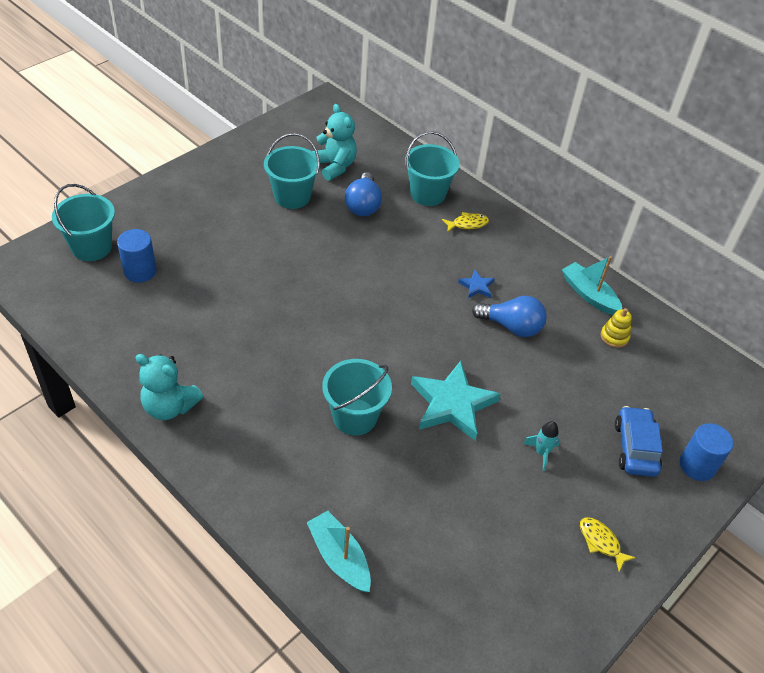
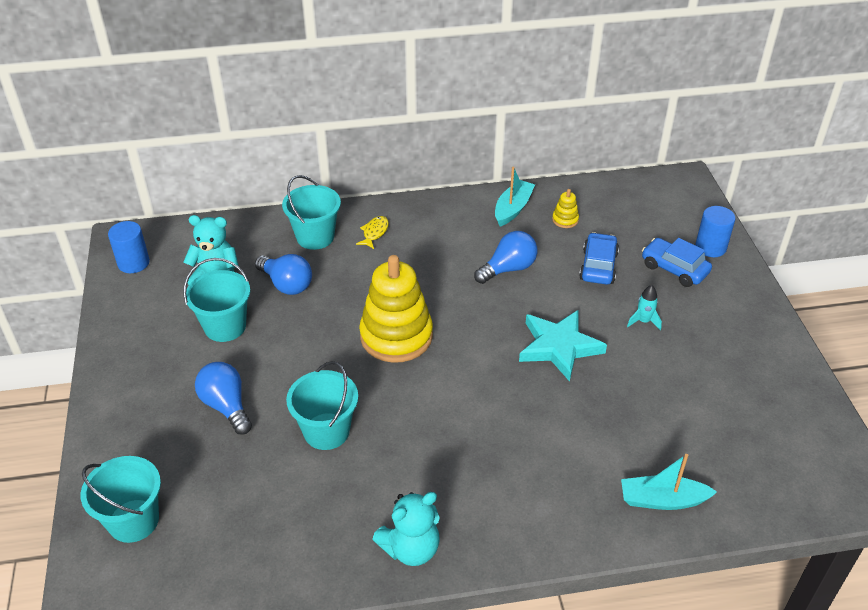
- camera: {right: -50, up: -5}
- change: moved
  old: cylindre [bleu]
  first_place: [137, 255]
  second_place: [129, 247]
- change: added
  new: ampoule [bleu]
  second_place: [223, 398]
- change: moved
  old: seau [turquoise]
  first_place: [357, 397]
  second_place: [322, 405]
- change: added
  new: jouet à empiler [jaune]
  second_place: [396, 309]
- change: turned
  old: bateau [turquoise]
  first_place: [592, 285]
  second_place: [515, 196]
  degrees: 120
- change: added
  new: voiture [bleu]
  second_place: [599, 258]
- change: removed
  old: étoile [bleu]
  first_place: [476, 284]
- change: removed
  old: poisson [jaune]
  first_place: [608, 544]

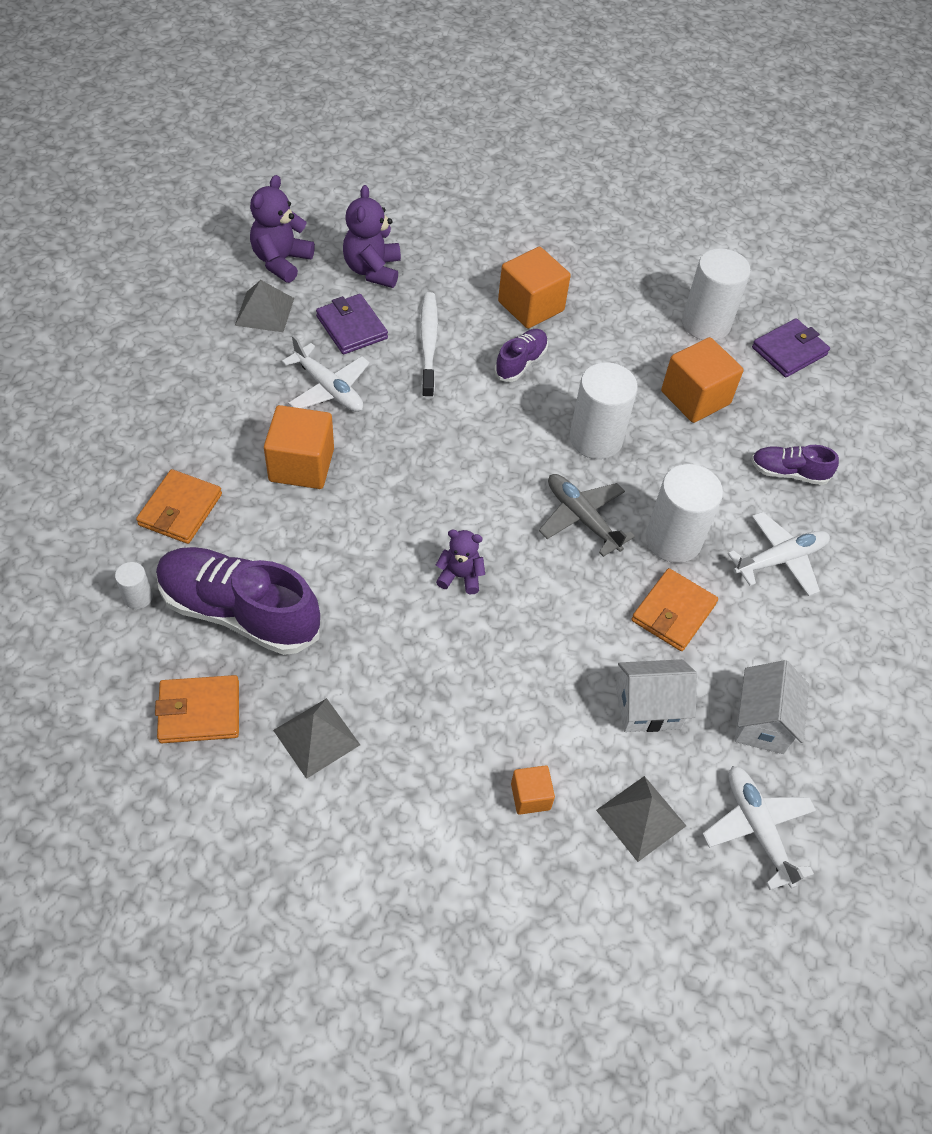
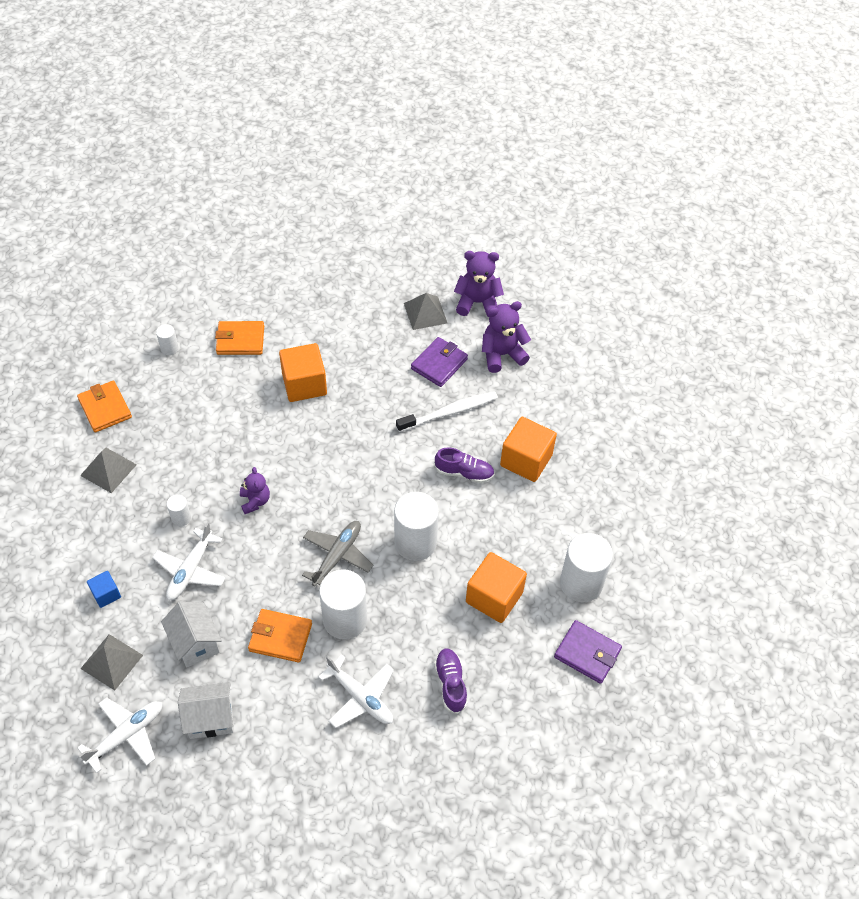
- camera: {right: 70, up: 0}
- change: recoloured
  old: cube [orange]
  new: cube [bleu]
  first_place: [533, 790]
  second_place: [104, 589]
- change: moved
  old: avion [blanc]
  first_place: [326, 373]
  second_place: [189, 561]
- change: added
  new: cylindre [blanc]
  second_place: [179, 510]
- change: removed
  old: chaussure [violet]
  first_place: [238, 601]

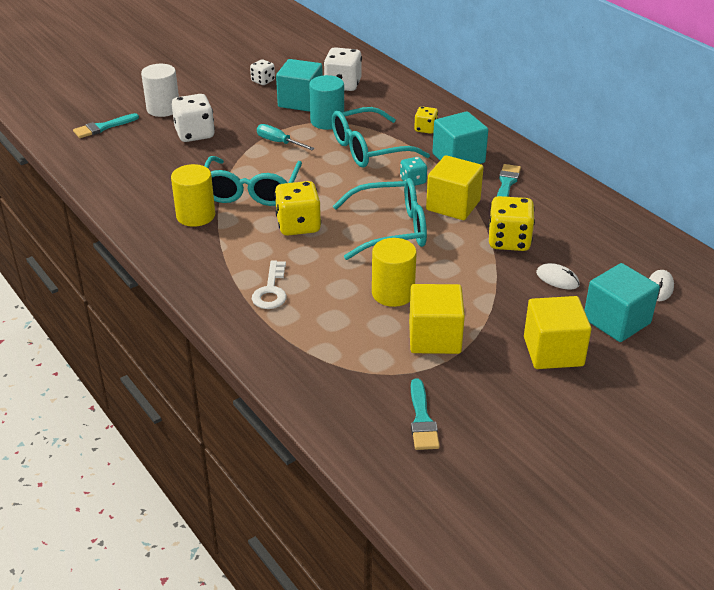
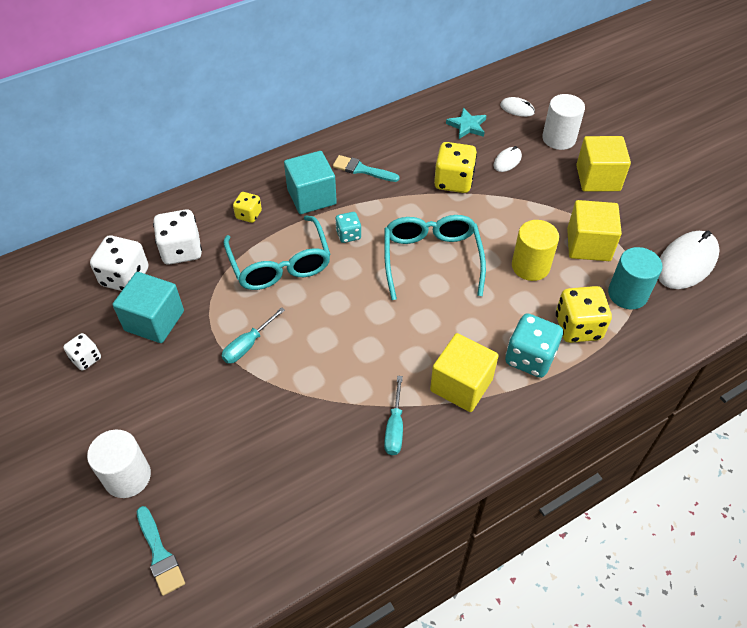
- camera: {right: -85, up: 15}
- change: moved
  old: dé [blanc]
  first_place: [193, 118]
  second_place: [177, 237]
- change: replaced
  old: cylindre [jaune]
  new: tournevis [turquoise]
  first_place: [193, 195]
  second_place: [393, 415]
- change: moved
  old: cube [jaune]
  first_place: [455, 187]
  second_place: [464, 372]
- change: added
  new: étoile [turquoise]
  second_place: [466, 123]
- change: replaced
  old: clé [blanc]
  new: dé [turquoise]
  first_place: [269, 284]
  second_place: [534, 345]
- change: replaced
  old: cube [turquoise]
  new: cylindre [blanc]
  first_place: [622, 302]
  second_place: [563, 122]
- change: moved
  old: dé [jaune]
  first_place: [298, 208]
  second_place: [584, 314]
- change: moved
  old: cylindre [turquoise]
  first_place: [326, 102]
  second_place: [635, 278]
- change: replaced
  old: pinceau [turquoise]
  new: souris [blanc]
  first_place: [425, 414]
  second_place: [689, 260]
- change: removed
  old: lunettes [turquoise]
  first_place: [253, 181]

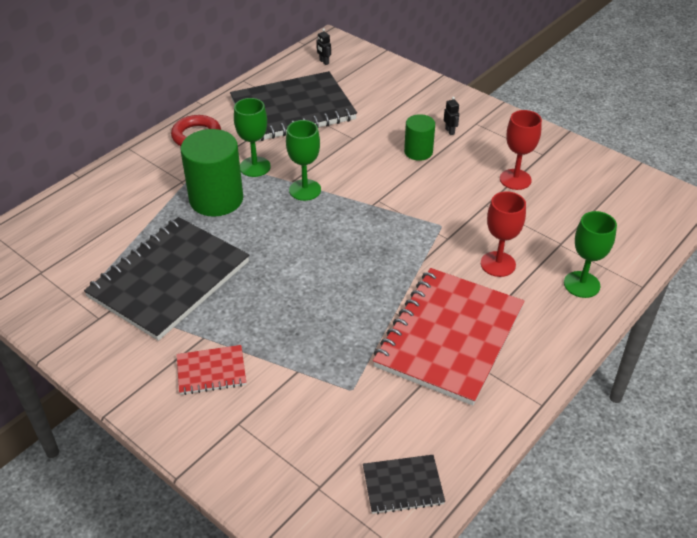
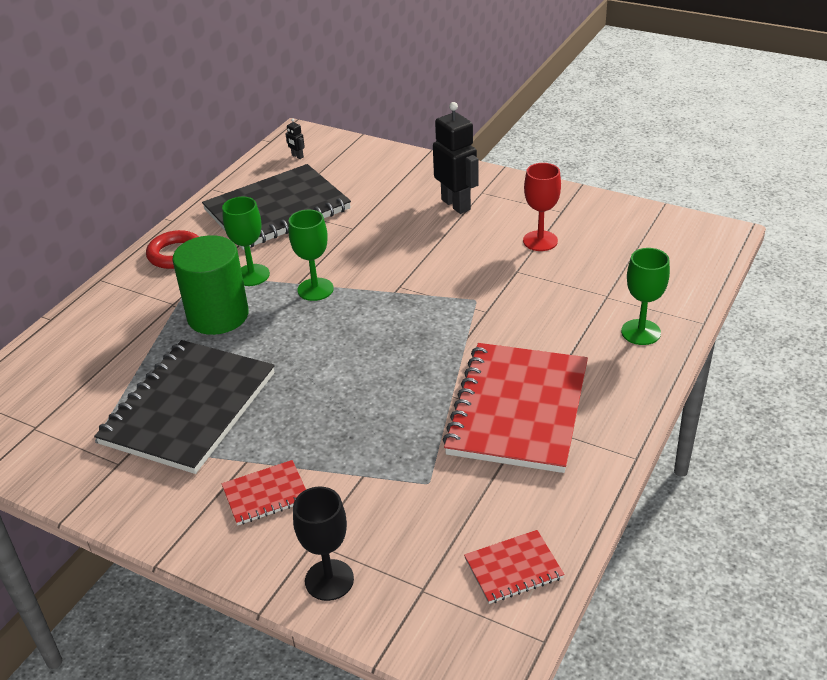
- camera: {right: -10, up: -5}
- change: added
  new: verre à pied [noir]
  second_place: [323, 543]
- change: resized
  old: robot [noir]
  first_place: [451, 116]
  second_place: [456, 158]
  factor: 2.47
- change: recoloured
  old: carnet [noir]
  new: carnet [rouge]
  first_place: [404, 484]
  second_place: [514, 567]
- change: removed
  old: cylindre [vert]
  first_place: [419, 137]
- change: removed
  old: verre à pied [rouge]
  first_place: [503, 234]

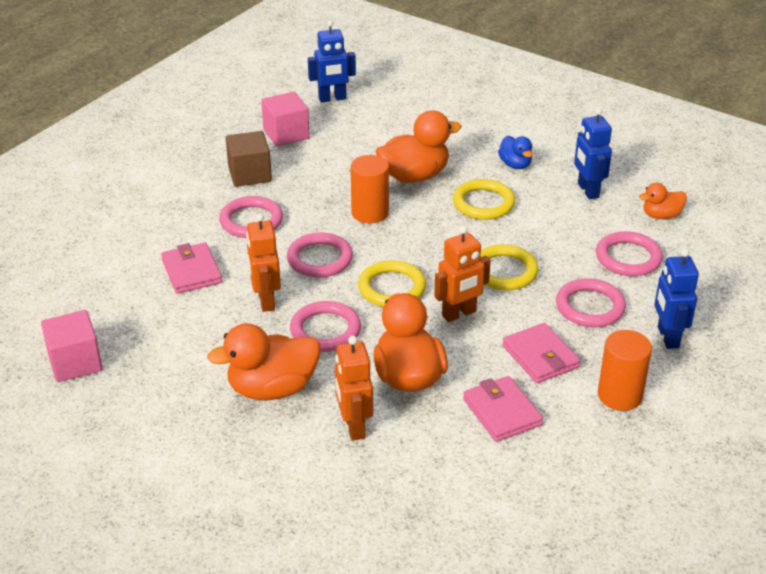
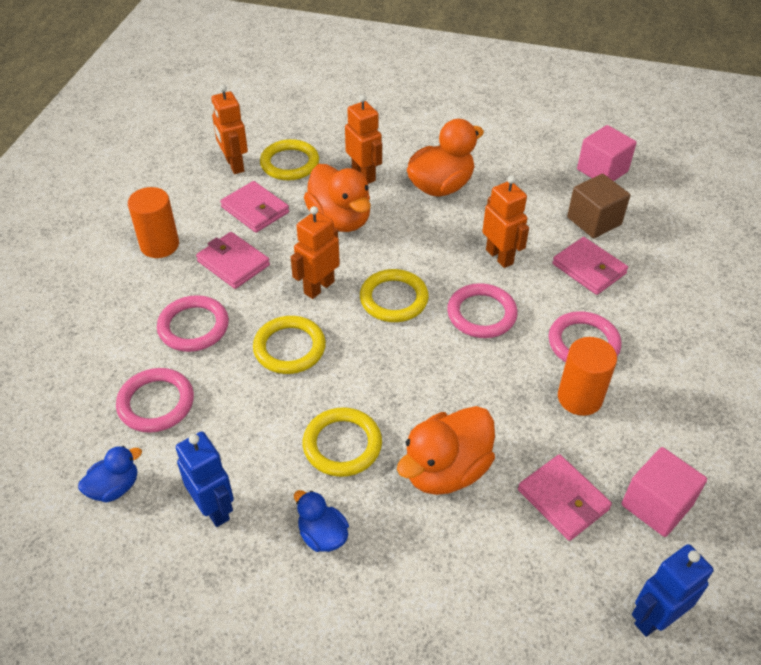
- camera: {right: 160, up: 10}
- change: recoloured
  old: canard [orange]
  new: canard [bleu]
  first_place: [663, 201]
  second_place: [110, 474]
- change: added
  new: robot [orange]
  second_place: [229, 129]
- change: added
  new: anneau [jaune]
  second_place: [289, 159]
- change: added
  new: portefeuille [rose]
  second_place: [565, 497]
- change: moved
  old: cylindre [orange]
  first_place: [370, 189]
  second_place: [587, 376]
- change: moved
  old: cube [marron]
  first_place: [249, 159]
  second_place: [598, 206]
- change: removed
  old: anneau [rose]
  first_place: [325, 326]
- change: removed
  old: robot [bleu]
  first_place: [676, 299]

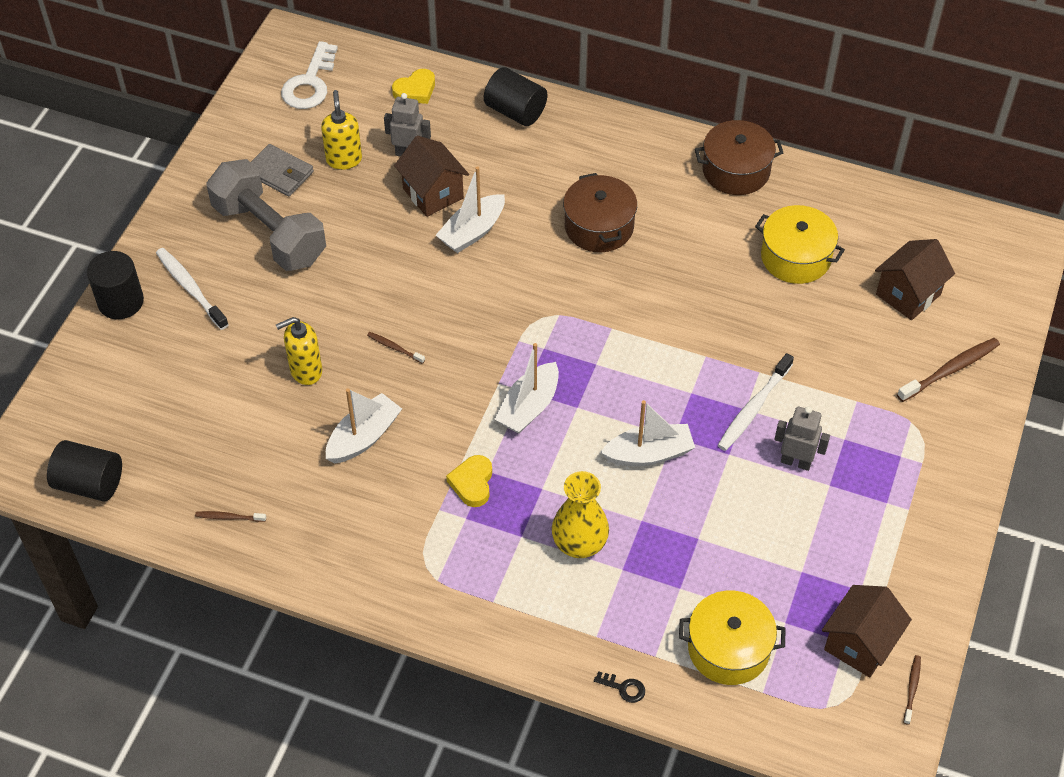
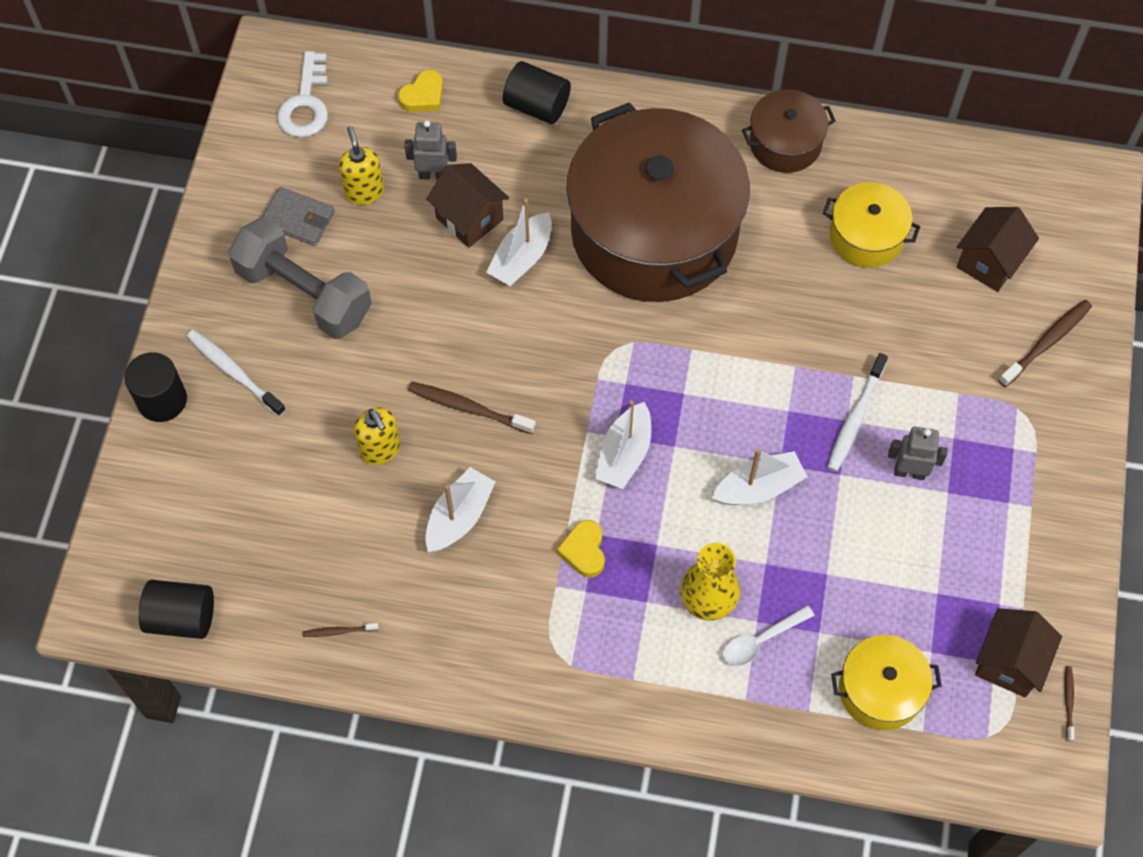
- camera: {right: -10, up: 10}
- change: turned
  old: distributeur de savon [jaune]
  first_place: [299, 351]
  second_place: [377, 436]
  degrees: -90
- change: resized
  old: brosse à dents [marron]
  first_place: [396, 348]
  second_place: [472, 408]
  factor: 1.89
- change: resized
  old: marmite [marron]
  first_place: [600, 212]
  second_place: [658, 202]
  factor: 2.24
- change: added
  new: cuillère [blanc]
  second_place: [768, 635]
- change: removed
  old: clé [noir]
  first_place: [619, 687]

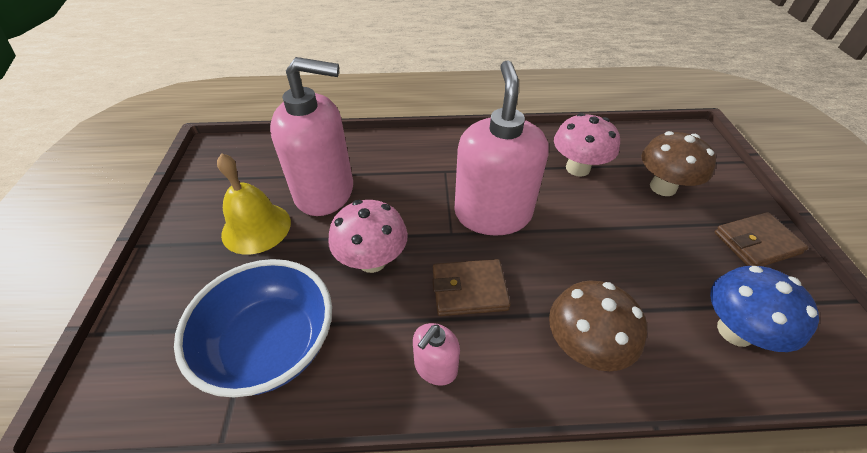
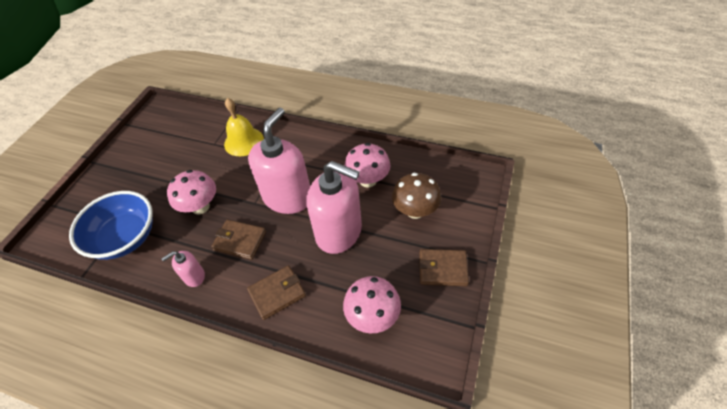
- camera: {right: 25, up: 5}
- change: moved
  old: cloche [jaune]
  first_place: [254, 204]
  second_place: [244, 127]
- change: replaced
  old: champignon [marron]
  new: portefeuille [marron]
  first_place: [598, 325]
  second_place: [276, 292]
- change: moved
  old: distributeur de savon [rose]
  first_place: [311, 136]
  second_place: [334, 207]
- change: recoloured
  old: champignon [bleu]
  new: champignon [rose]
  first_place: [764, 309]
  second_place: [372, 304]

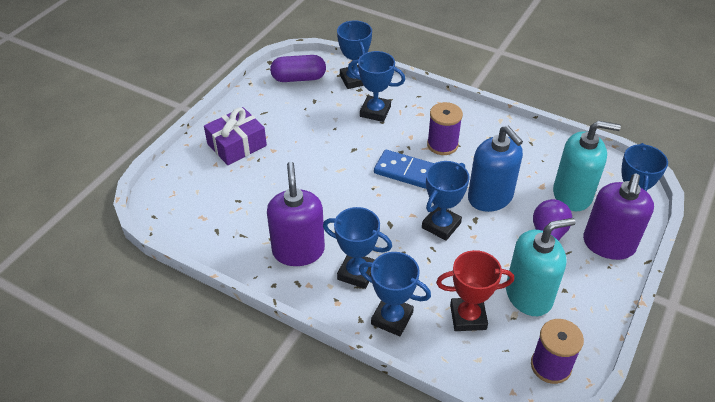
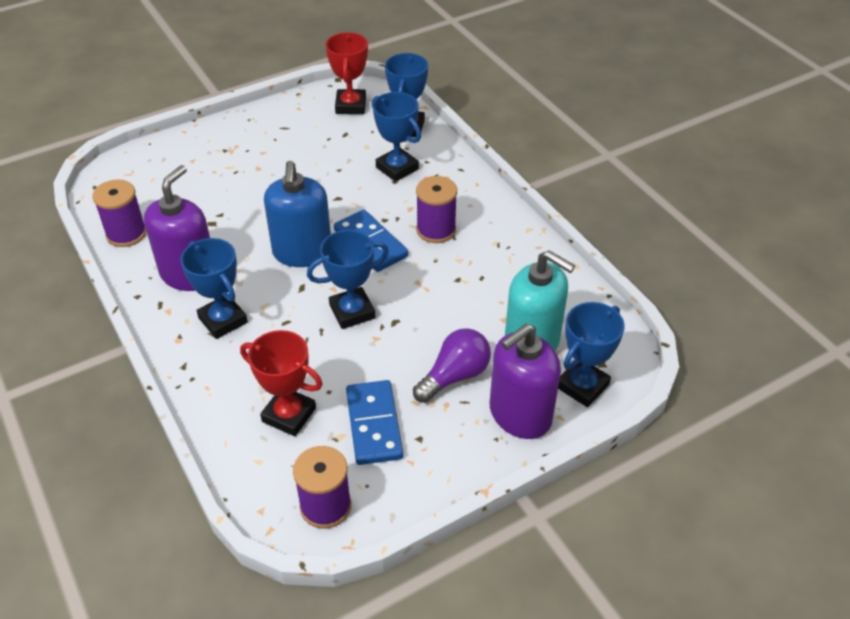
- camera: {right: 30, up: 0}
- change: added
  new: bobine [violet]
  second_place: [119, 213]
- change: moved
  old: distributeur de savon [bleu]
  first_place: [495, 169]
  second_place: [297, 214]
- change: replaced
  old: gélule [violet]
  new: trophée [rouge]
  first_place: [298, 68]
  second_place: [347, 73]
- change: replaced
  old: distributeur de savon [turquoise]
  new: domino [bleu]
  first_place: [540, 267]
  second_place: [374, 422]
- change: removed
  old: cadeau [violet]
  first_place: [235, 136]
- change: removed
  old: trophée [bleu]
  first_place: [395, 294]

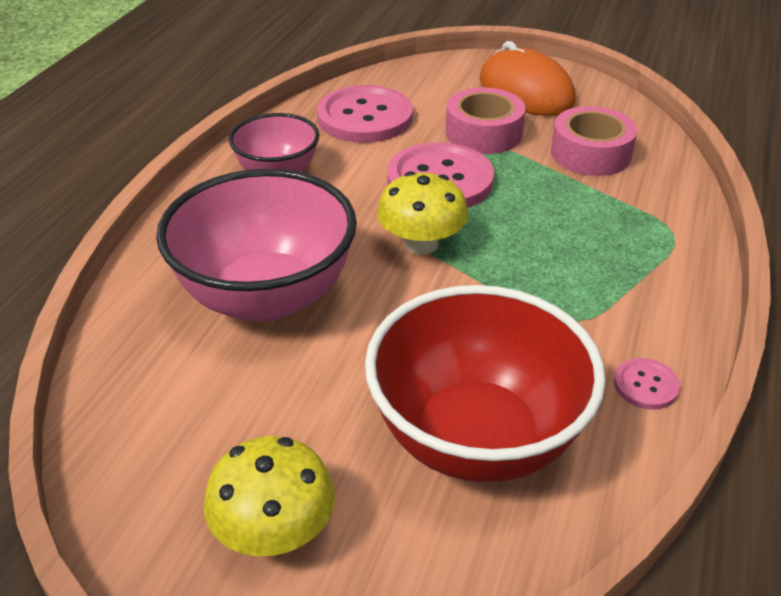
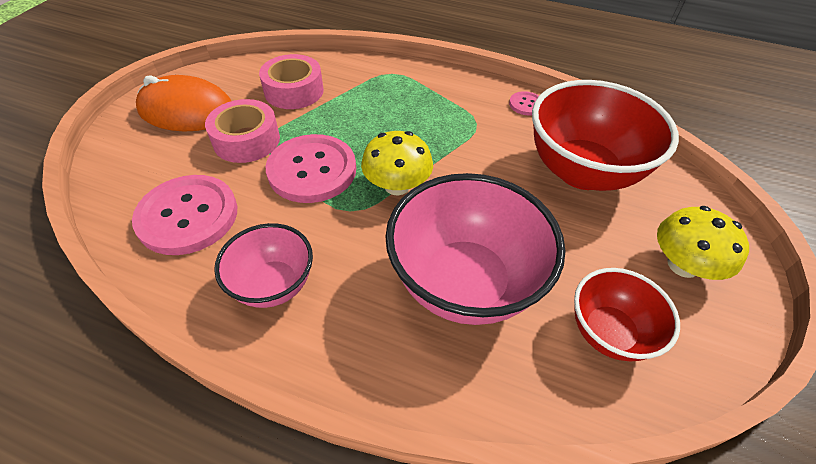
- camera: {right: -90, up: 10}
- change: turned
  old: souris [orange]
  first_place: [528, 78]
  second_place: [183, 103]
  degrees: 45
- change: added
  new: bol [rouge]
  second_place: [627, 314]

